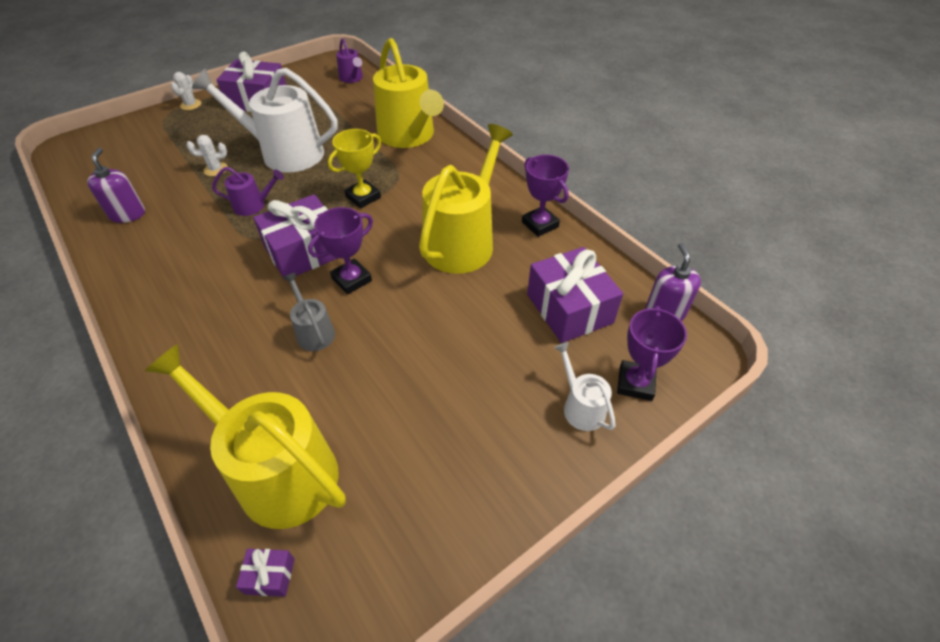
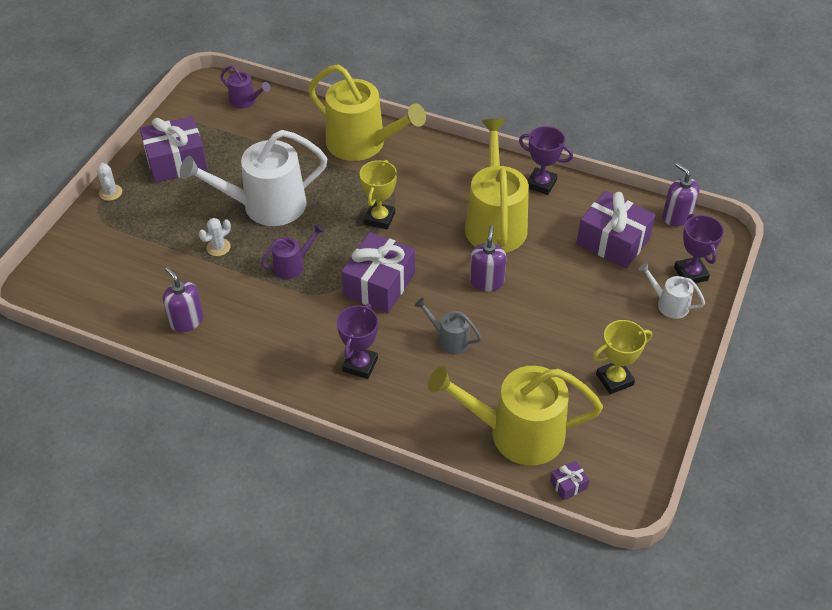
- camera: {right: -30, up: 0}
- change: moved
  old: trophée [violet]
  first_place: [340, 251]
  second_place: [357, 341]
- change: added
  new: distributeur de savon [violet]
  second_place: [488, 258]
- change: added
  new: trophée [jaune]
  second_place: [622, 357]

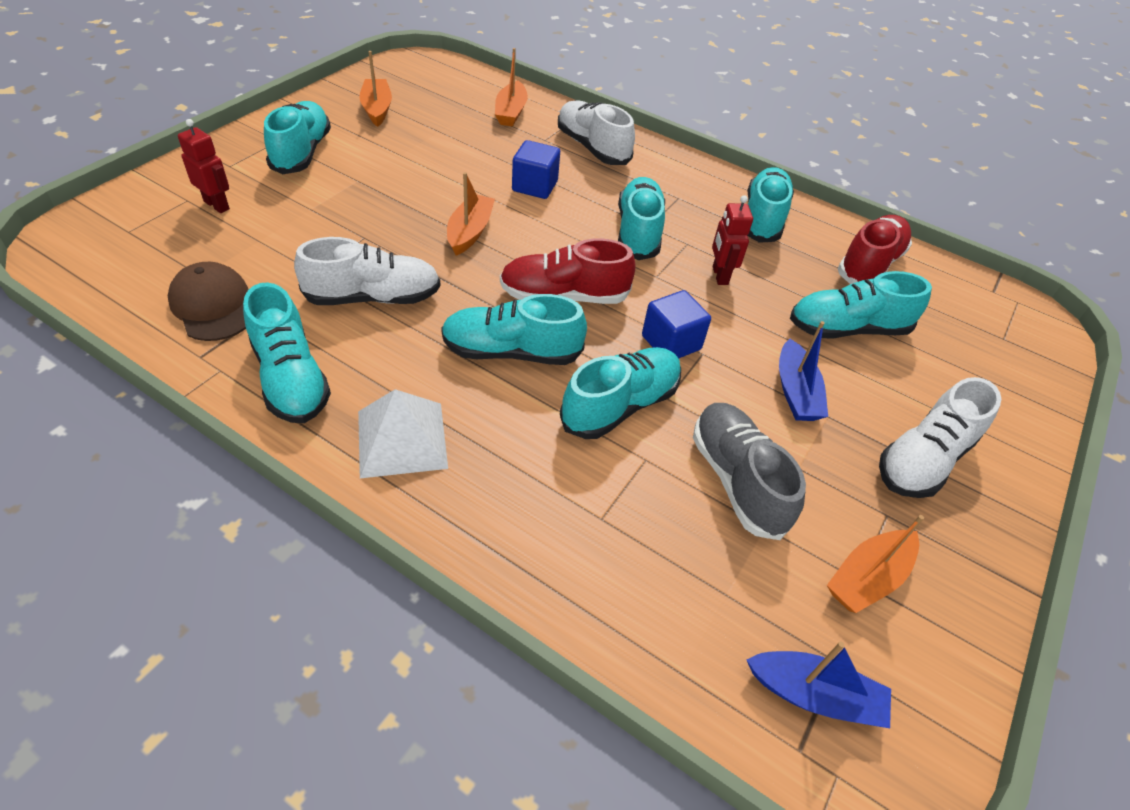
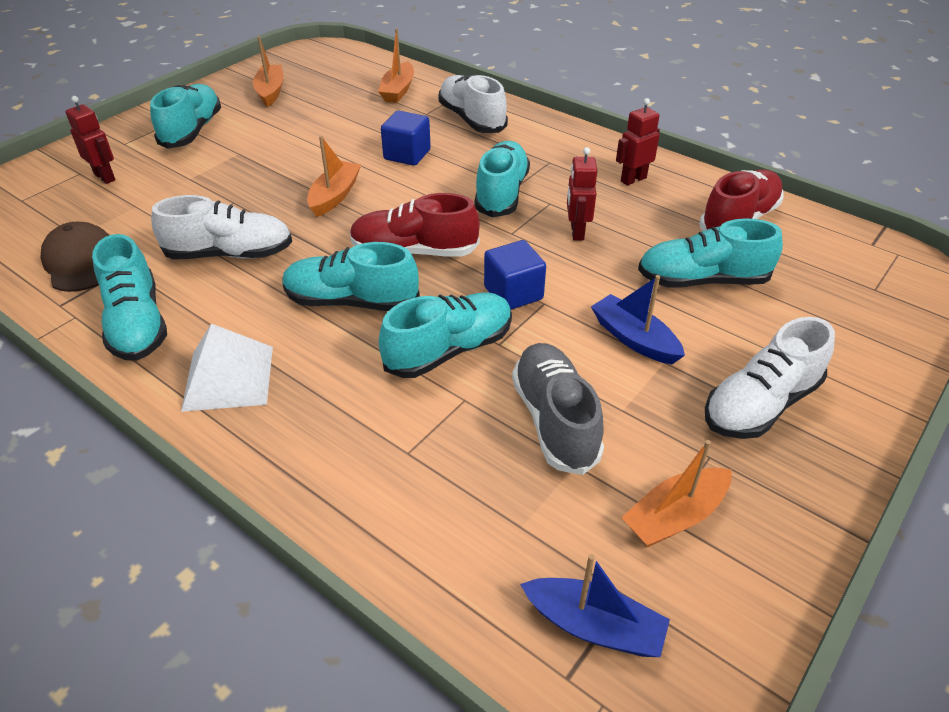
- camera: {right: 10, up: -5}
- change: turned
  old: bateau [bleu]
  first_place: [803, 371]
  second_place: [638, 319]
  degrees: 135
- change: replaced
  old: chaussure [turquoise]
  new: robot [rouge]
  first_place: [770, 205]
  second_place: [638, 142]

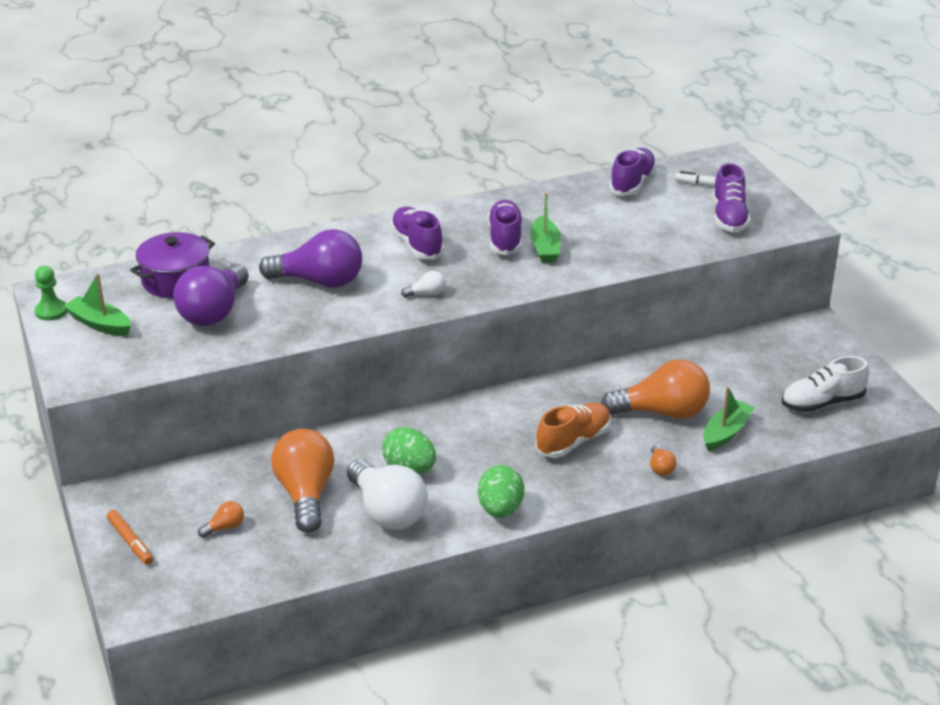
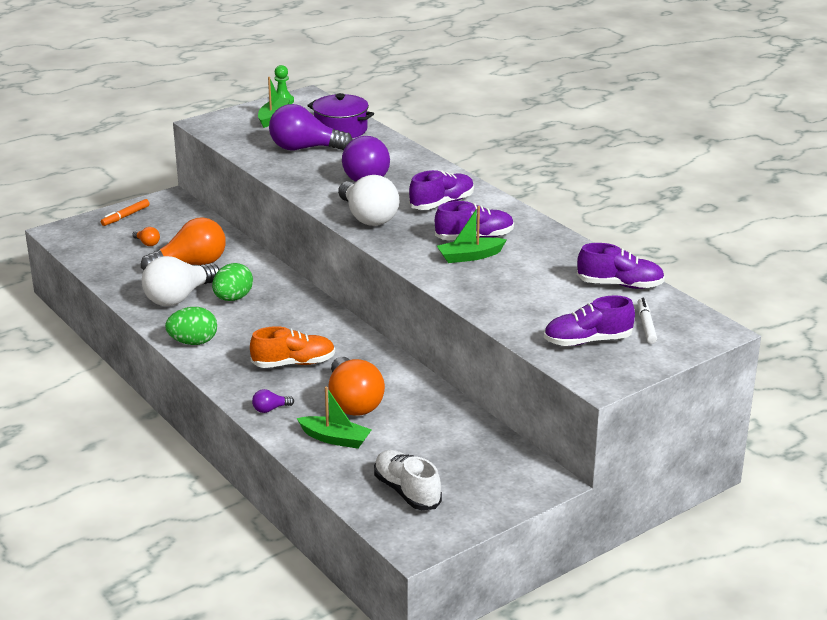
- camera: {right: 75, up: -5}
- change: turned
  old: chaussure [orange]
  first_place: [573, 430]
  second_place: [292, 347]
  degrees: -45
- change: recoloured
  old: ampoule [orange]
  new: ampoule [violet]
  first_place: [663, 460]
  second_place: [273, 401]
- change: resized
  old: ampoule [blanc]
  first_place: [423, 284]
  second_place: [368, 200]
  factor: 2.38

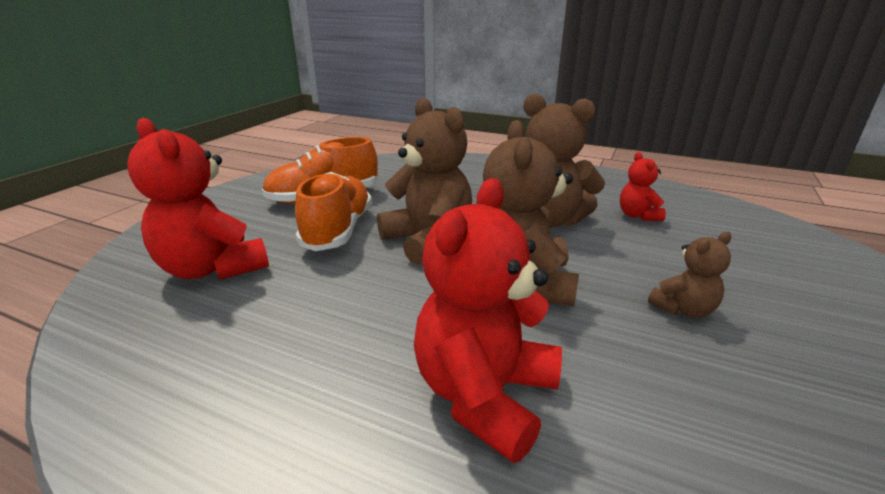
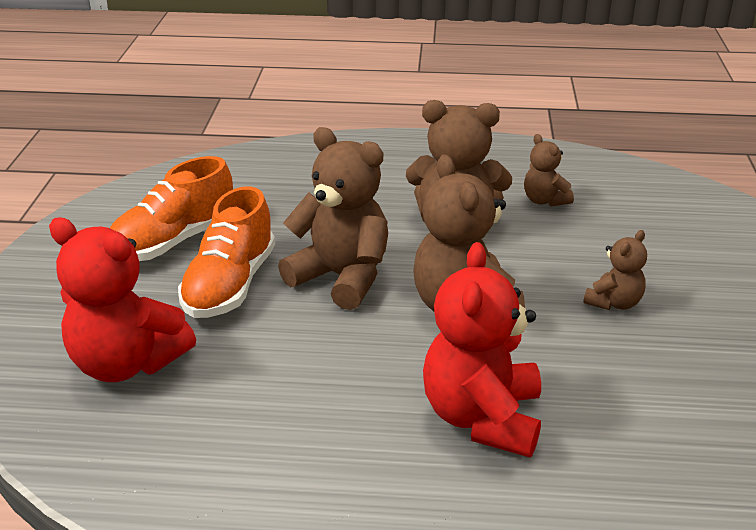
- camera: {right: -20, up: 5}
- change: turned
  old: chaussure [orange]
  first_place: [333, 211]
  second_place: [226, 252]
  degrees: -150
- change: recoloured
  old: ours en peluche [rouge]
  new: ours en peluche [marron]
  first_place: [643, 186]
  second_place: [549, 170]

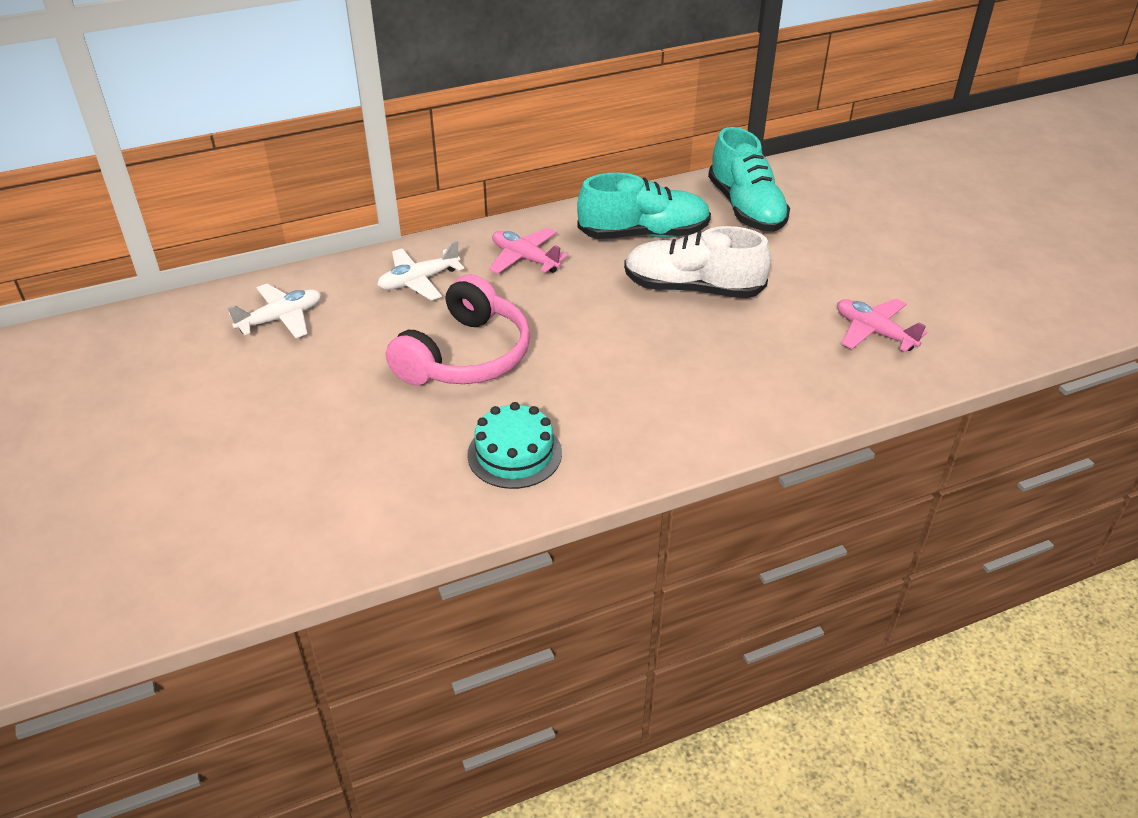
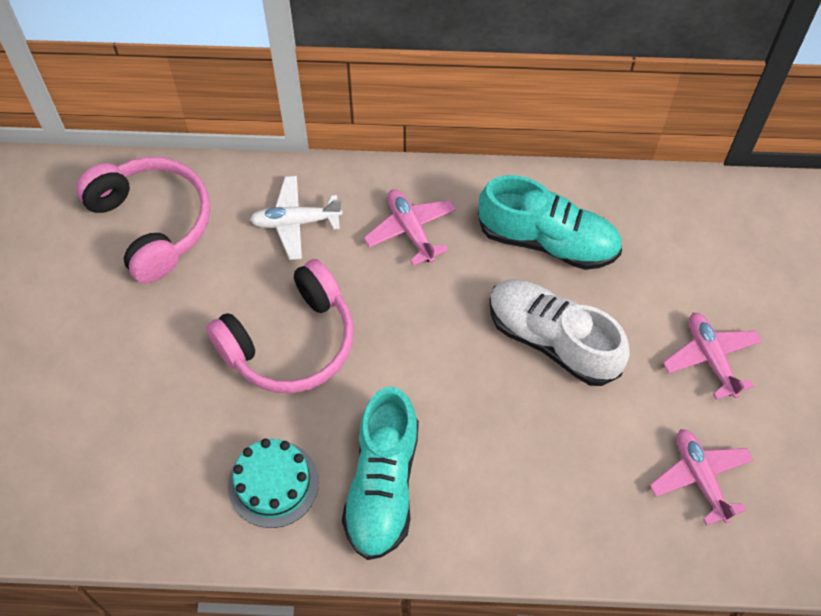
- camera: {right: 25, up: 20}
- change: replaced
  old: avion [blanc]
  new: casque audio [rose]
  first_place: [274, 310]
  second_place: [143, 220]
- change: moved
  old: chaussure [turquoise]
  first_place: [749, 179]
  second_place: [380, 473]
- change: added
  new: avion [rose]
  second_place: [712, 356]

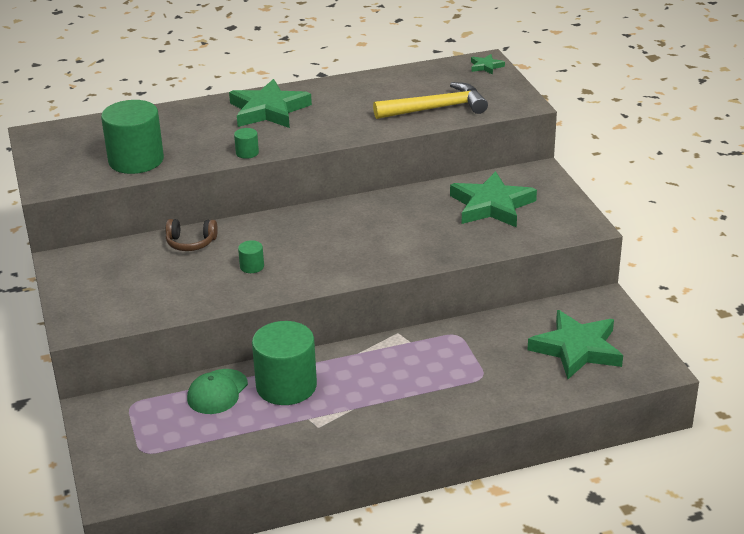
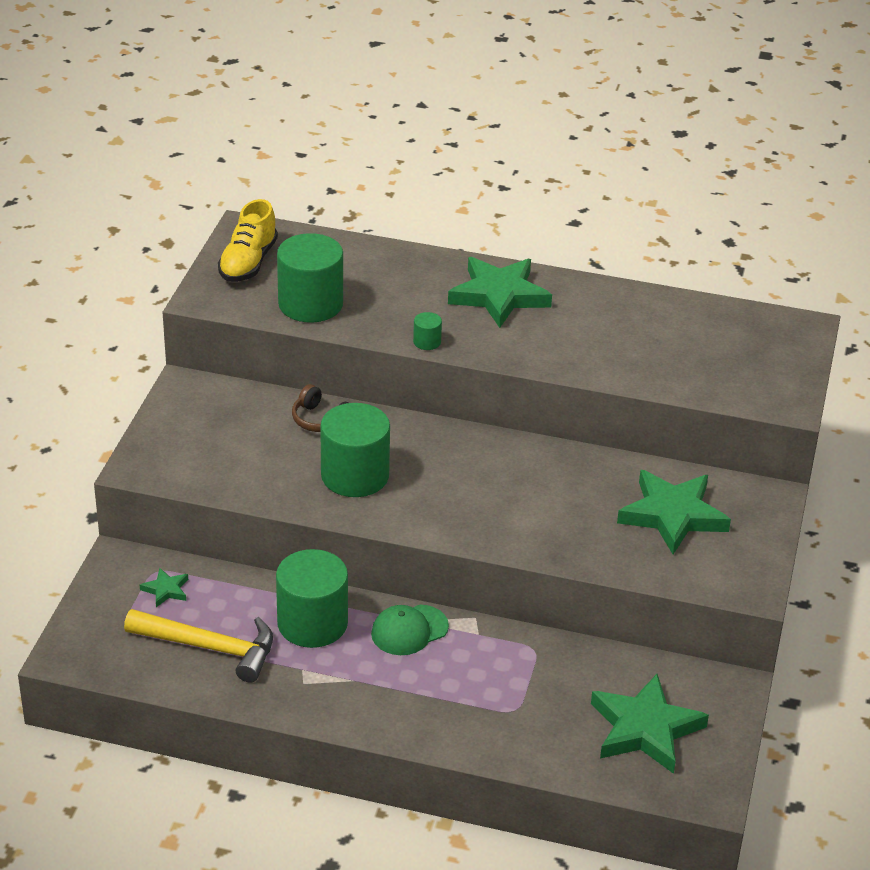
- camera: {right: 30, up: 5}
- change: moved
  old: marteau [jaune]
  first_place: [430, 100]
  second_place: [198, 646]
- change: moved
  old: étoile [vert]
  first_place: [488, 64]
  second_place: [164, 587]
- change: added
  new: chaussure [jaune]
  second_place: [248, 240]
- change: resized
  old: cylindre [vert]
  first_place: [251, 256]
  second_place: [355, 450]
  factor: 2.38
- change: moved
  old: casquette [vert]
  first_place: [217, 391]
  second_place: [410, 630]

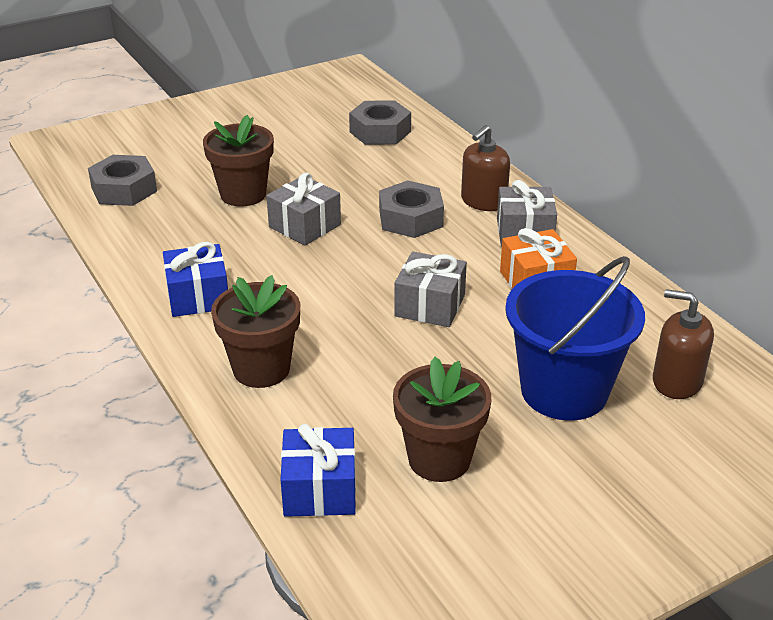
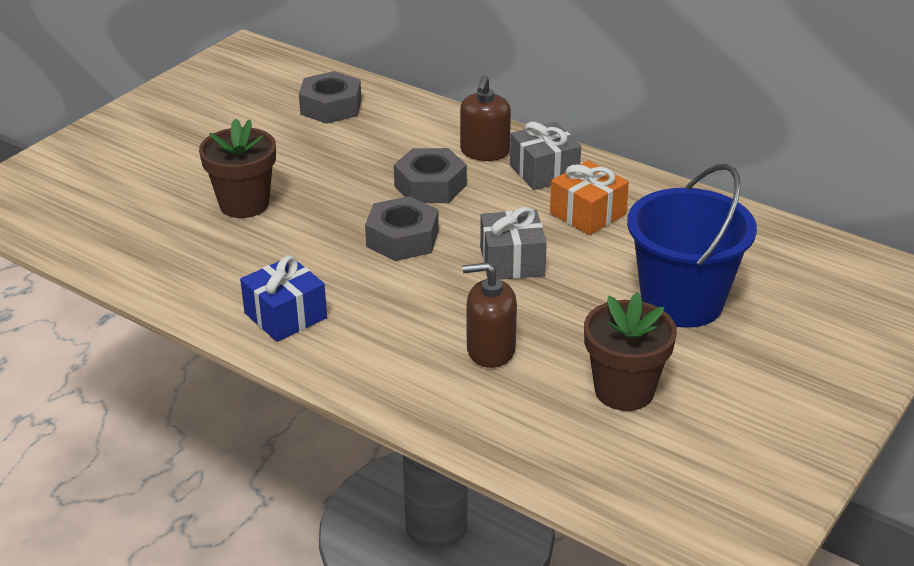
- camera: {right: -25, up: 0}
- change: moved
  old: écrou [gris]
  first_place: [122, 180]
  second_place: [402, 228]
- change: moved
  old: distributeur de savon [marron]
  first_place: [683, 344]
  second_place: [489, 315]
- change: removed
  old: pot de fleurs [marron]
  first_place: [255, 331]
- change: removed
  old: cadeau [gris]
  first_place: [303, 209]
- change: removed
  old: cadeau [bleu]
  first_place: [318, 470]

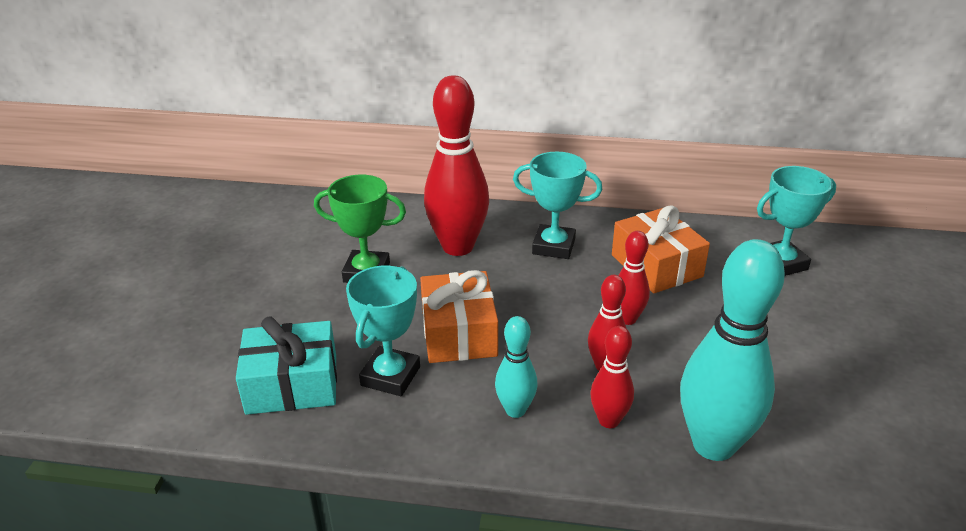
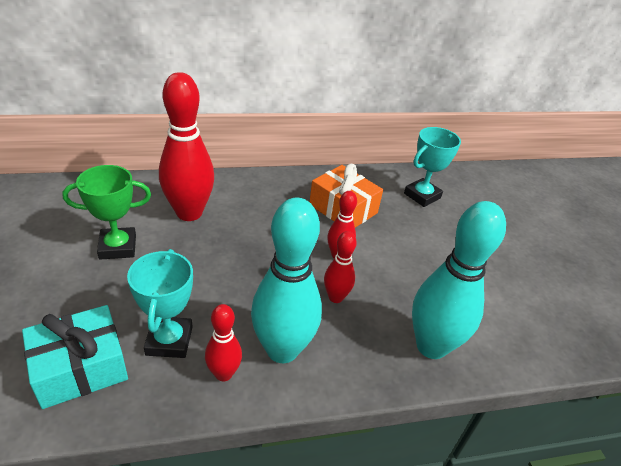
- camera: {right: -25, up: 5}
- change: moved
  old: quille [rouge]
  first_place: [612, 377]
  second_place: [223, 342]
- change: resized
  old: quille [turquoise]
  first_place: [516, 367]
  second_place: [286, 280]
  factor: 1.95
- change: removed
  old: cadeau [orange]
  first_place: [459, 316]
- change: removed
  old: trophée [turquoise]
  first_place: [557, 205]

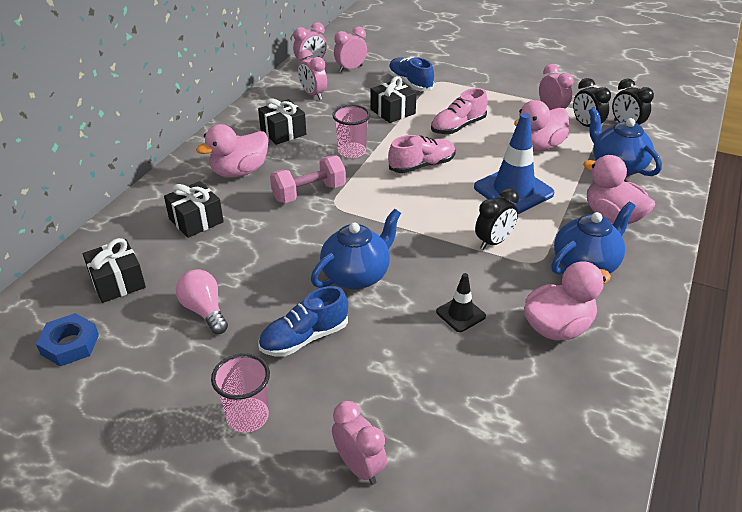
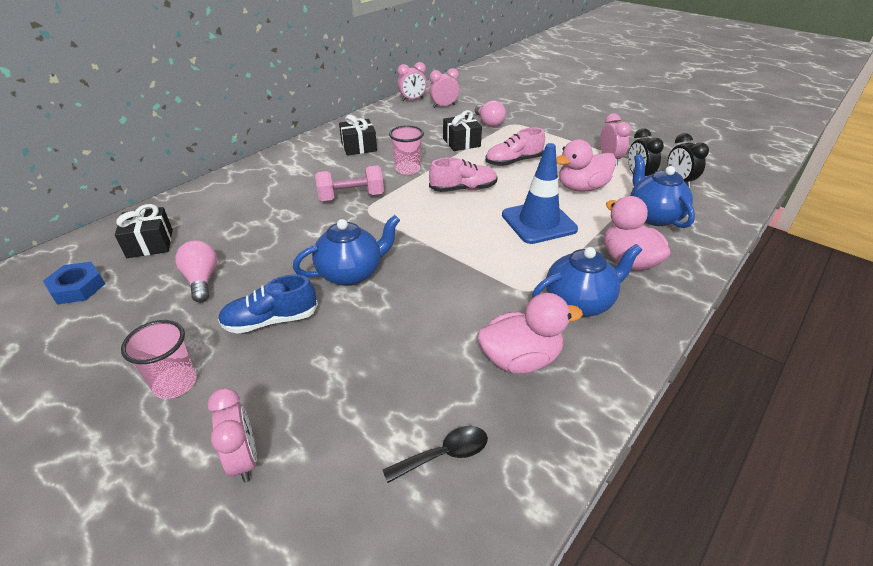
- camera: {right: 15, up: 0}
- change: added
  new: cuillère [noir]
  second_place: [435, 454]
- change: replaced
  old: chaussure [bleu]
  new: ampoule [rose]
  first_place: [411, 74]
  second_place: [490, 113]
- change: removed
  old: cadeau [noir]
  first_place: [194, 209]
- change: removed
  old: canard [rose]
  first_place: [232, 150]
- change: removed
  old: réveil [rose]
  first_place: [312, 74]
- change: removed
  old: cône de chantier [noir]
  first_place: [461, 302]
- change: removed
  old: réveil [noir]
  first_place: [497, 219]

